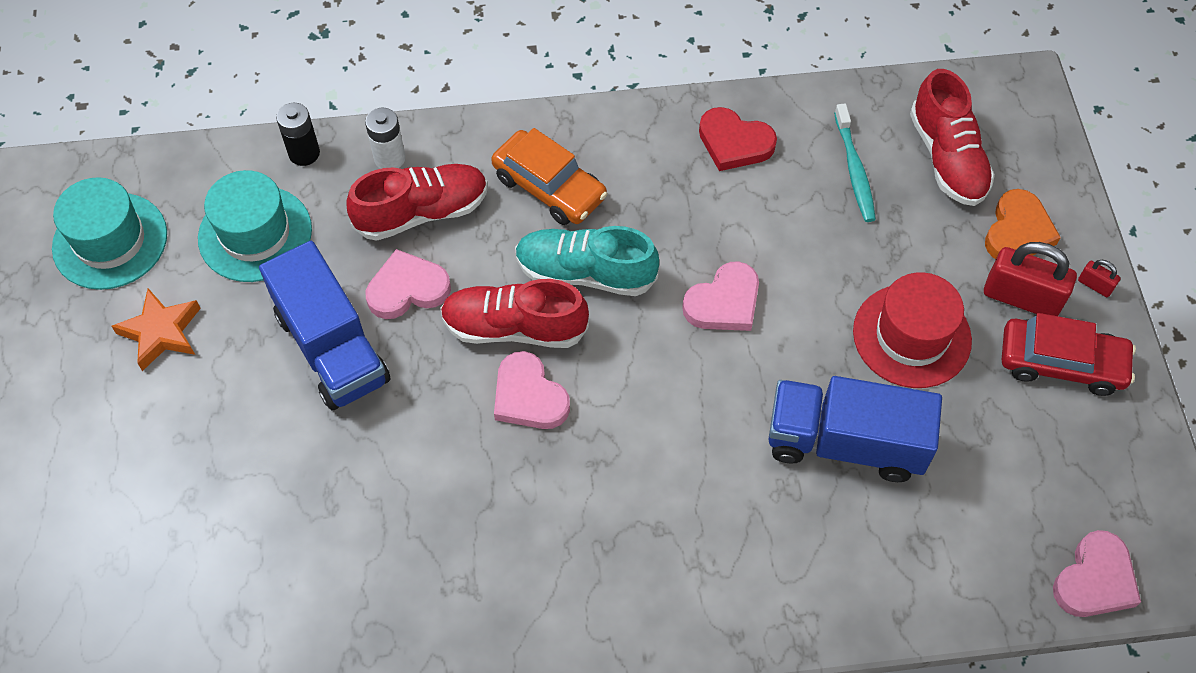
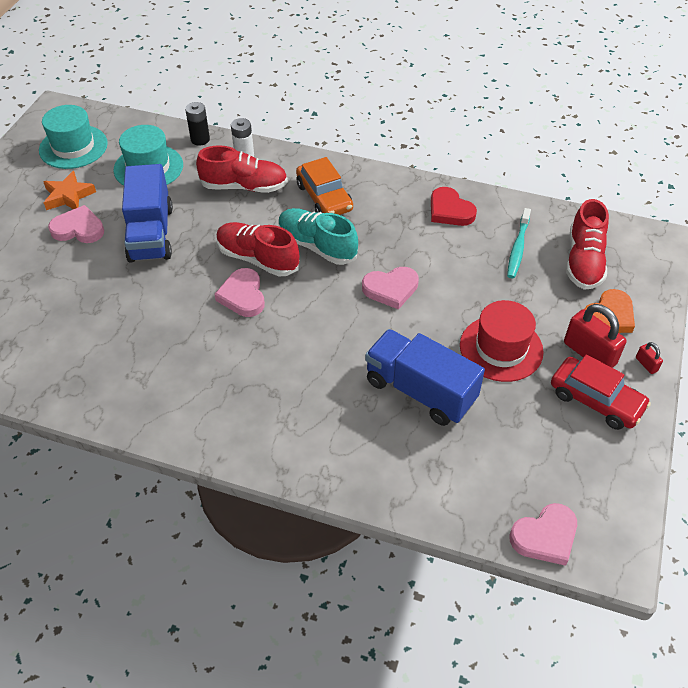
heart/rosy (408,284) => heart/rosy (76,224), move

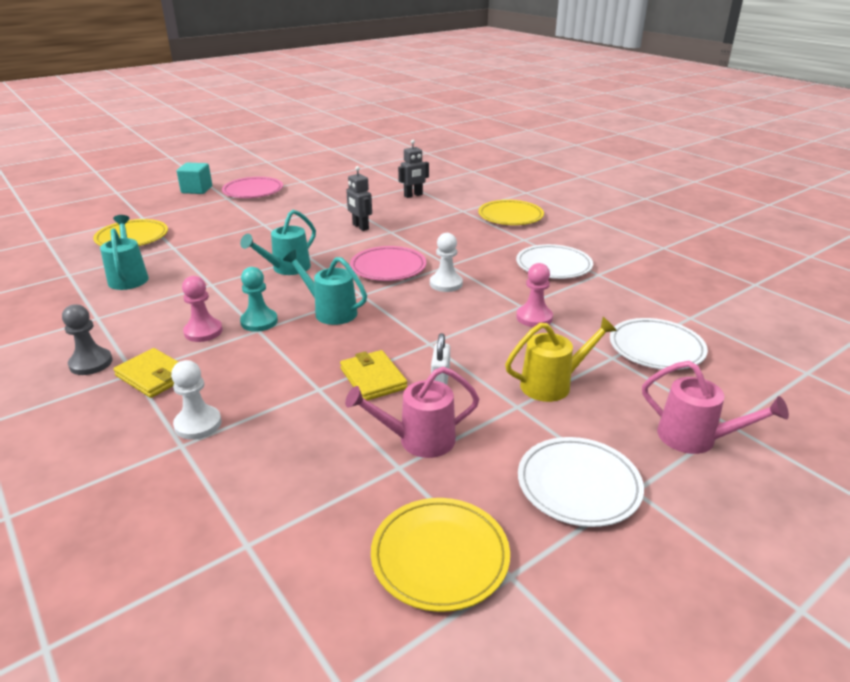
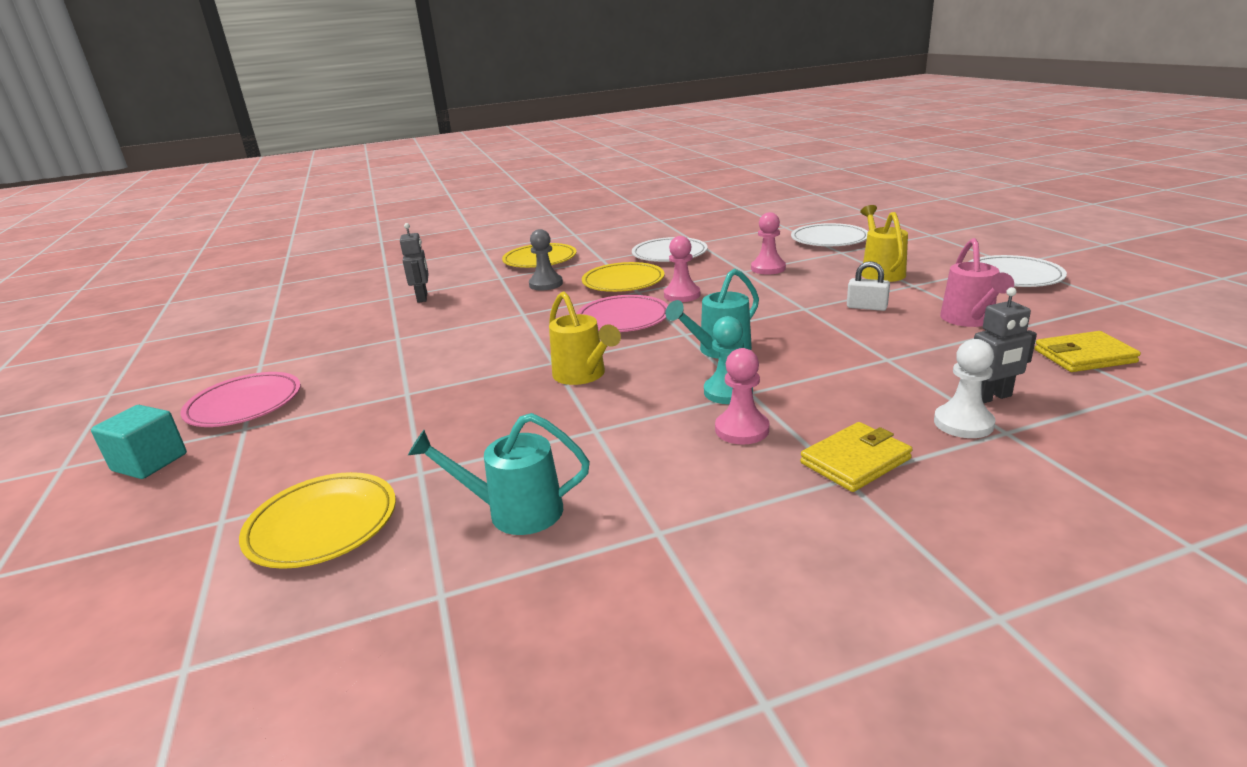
robot figure/ash-grey (359,198) => robot figure/ash-grey (1005,345), move
watering pot/aqua (278,242) => watering pot/yellow (585,338)
game pawn/snow-white (446,262) => game pawn/rosy (682,269)
game pawn/ash-grey (87,339) => game pawn/ash-grey (546,259), move
billfold/yellow (374,375) => billfold/yellow (1088,351), move
watering pot/rosy (715,407) => nothing
flat dish/yellow (440,555) => flat dish/yellow (623,277), move

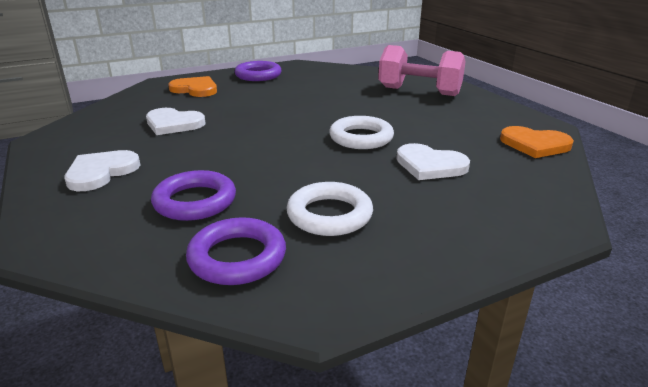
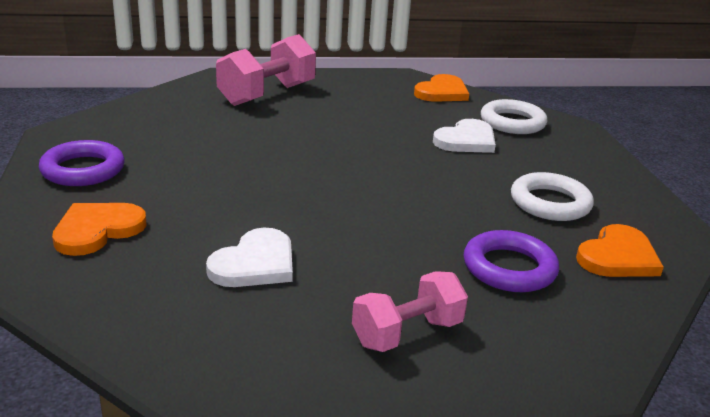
torus/snow-white (361,132) => torus/snow-white (514,116), move
heart/snow-white (102,170) => dumbbell/rosy (410,311)
torus/royal purple (236,251) => heart/orange (620,250)

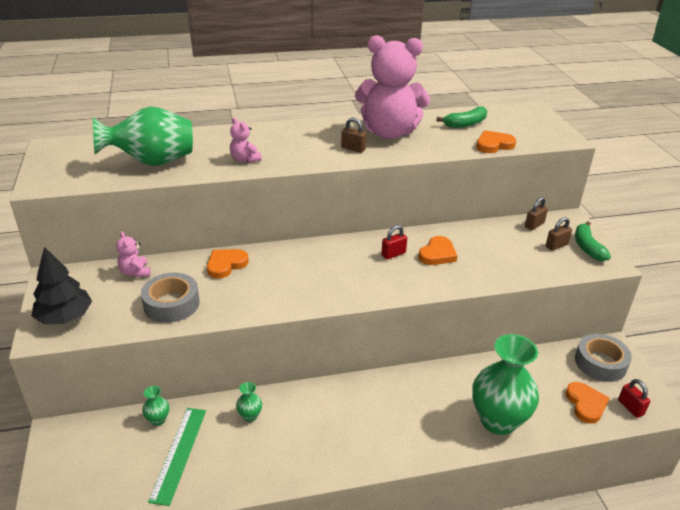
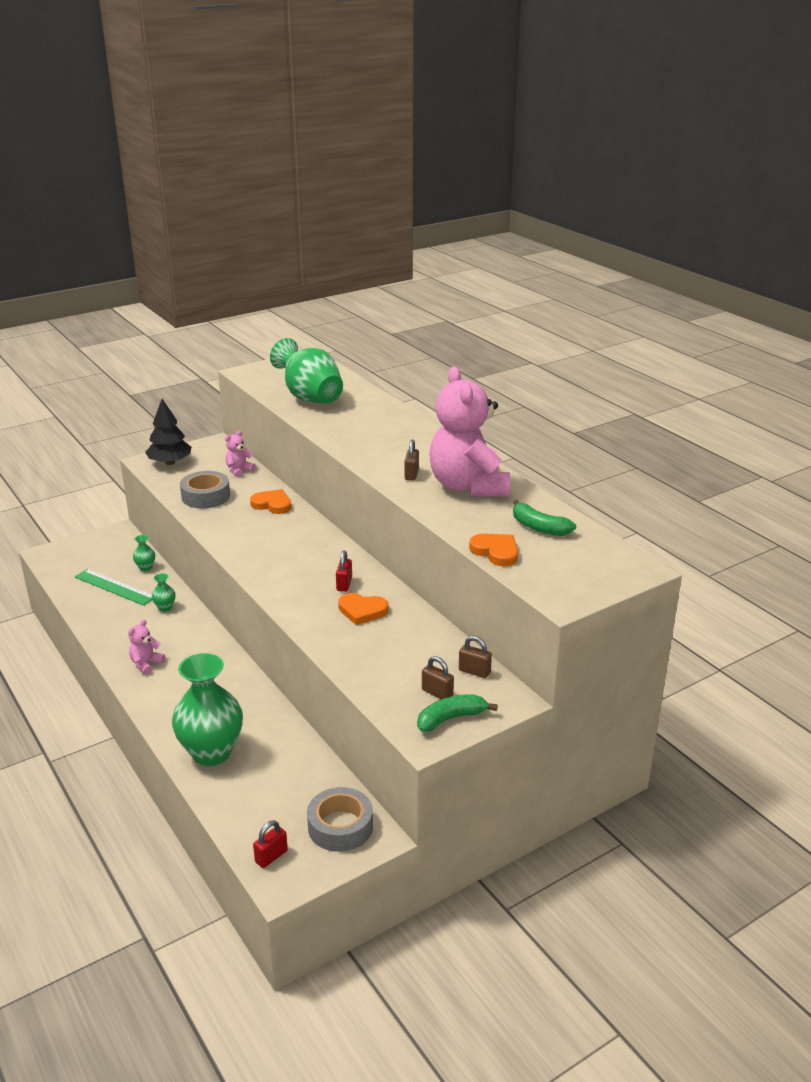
teddy bear/rosy (246,140) => teddy bear/rosy (146,647), move
padlock/red (394,242) => padlock/red (344,571), 60 degrees clockwise
heart/orange (587,403) => nothing
ruler/leaf-green (177,457) => ruler/leaf-green (113,587), 45 degrees clockwise

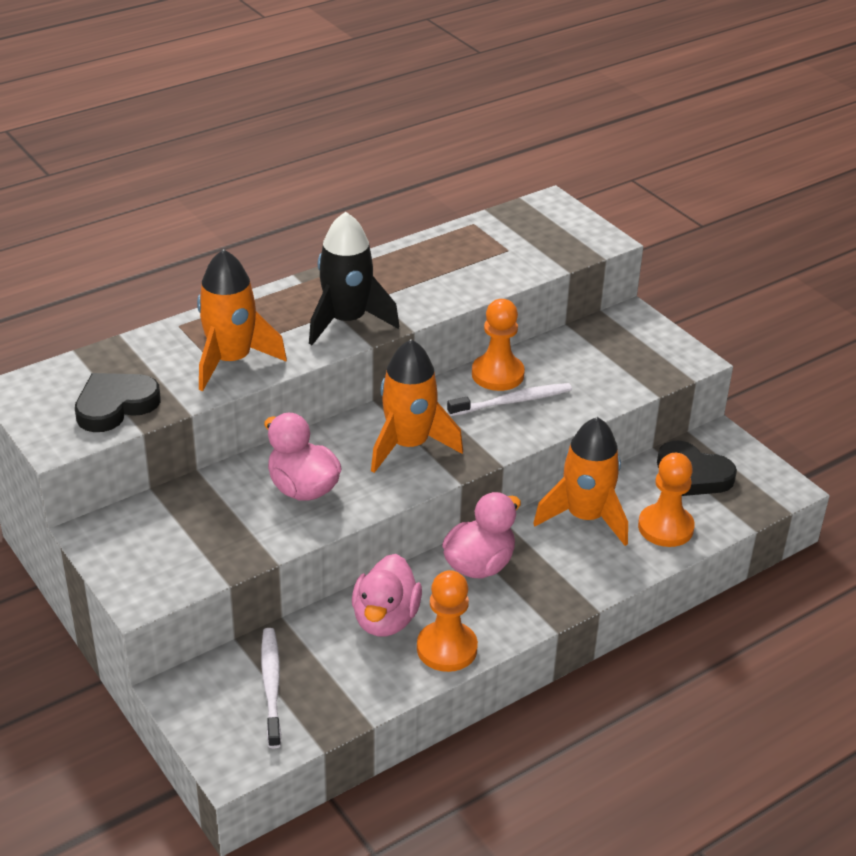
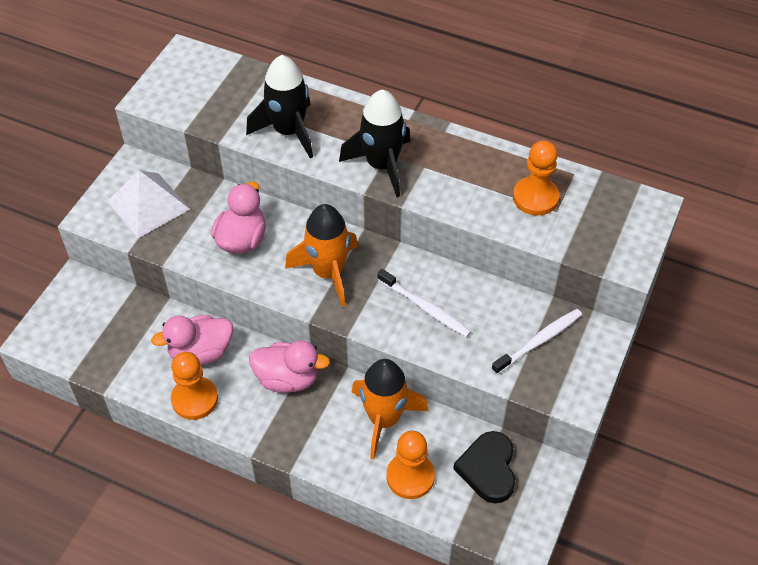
toy rocket/orange (242,320) => toy rocket/black (279,107)
game pawn/orange (498,345) => game pawn/orange (536,178), move
heart/black (118,402) => nothing
toothbrush/snow-white (271,688) => toothbrush/snow-white (536,341), move
nothing => pyramid/snow-white (148,204)

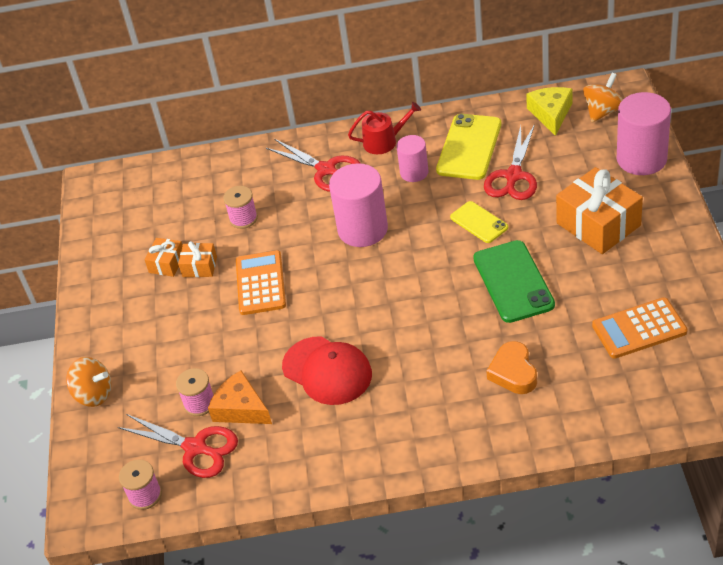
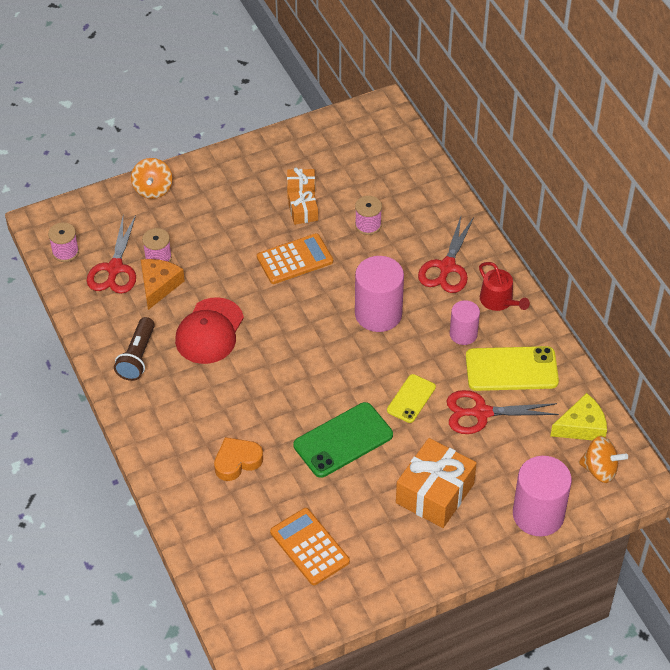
nothing => pocket torch/brown (134,349)

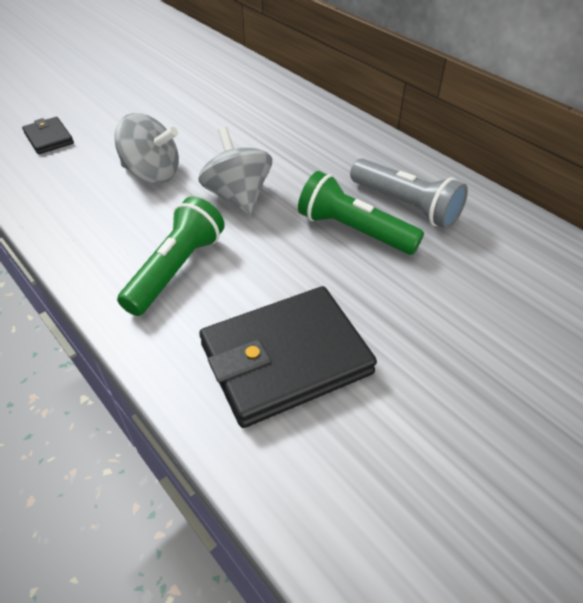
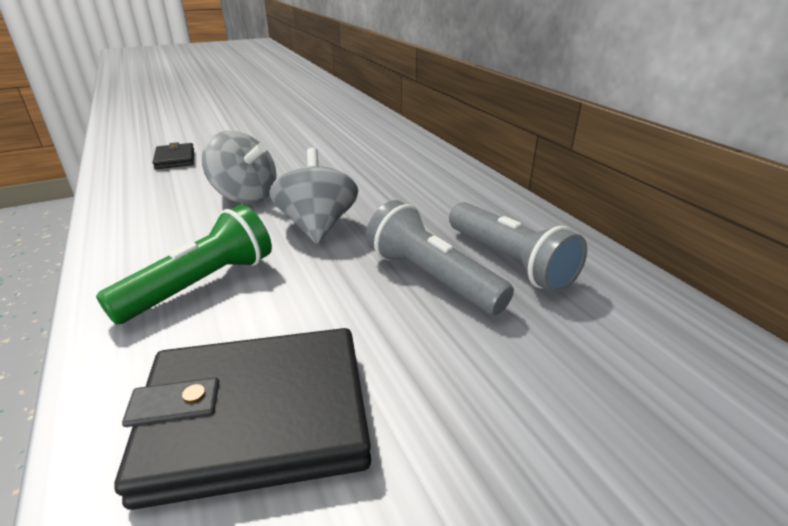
pocket torch/leaf-green (361,213) => pocket torch/ash-grey (440,257)

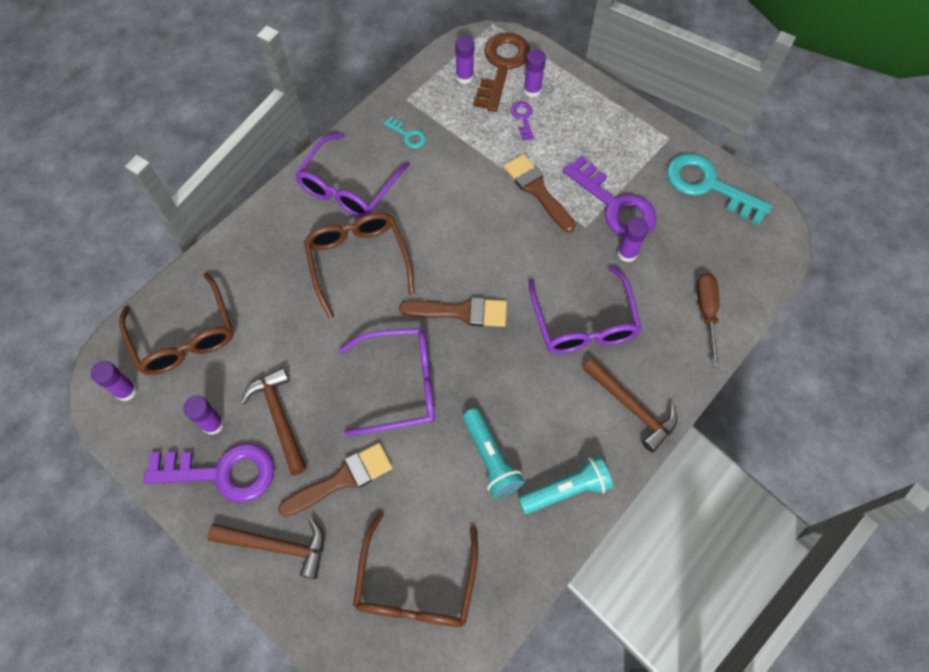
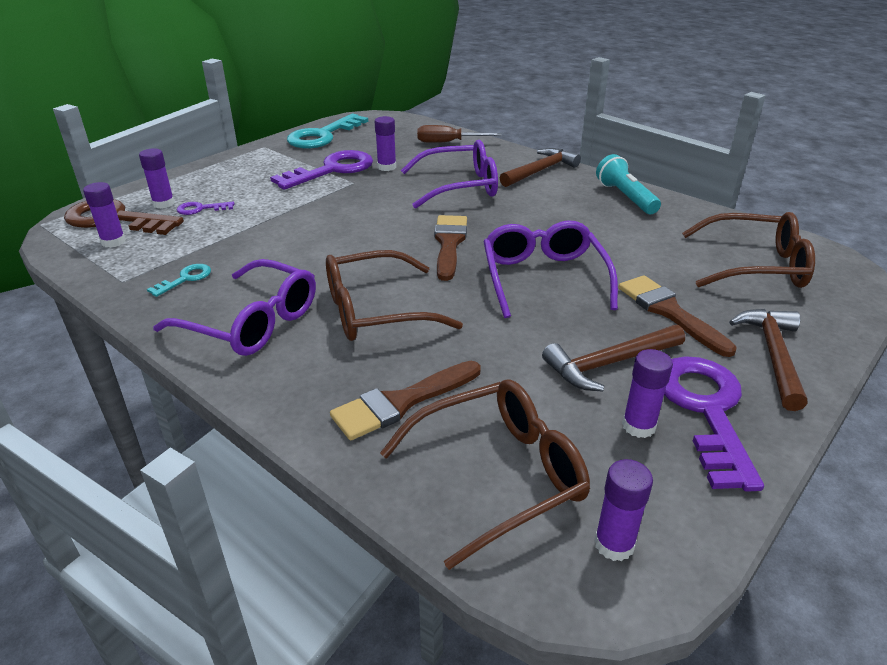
paint brush/brown (540,193) => paint brush/brown (405,401), move
pocket torch/aqua (493,453) => nothing

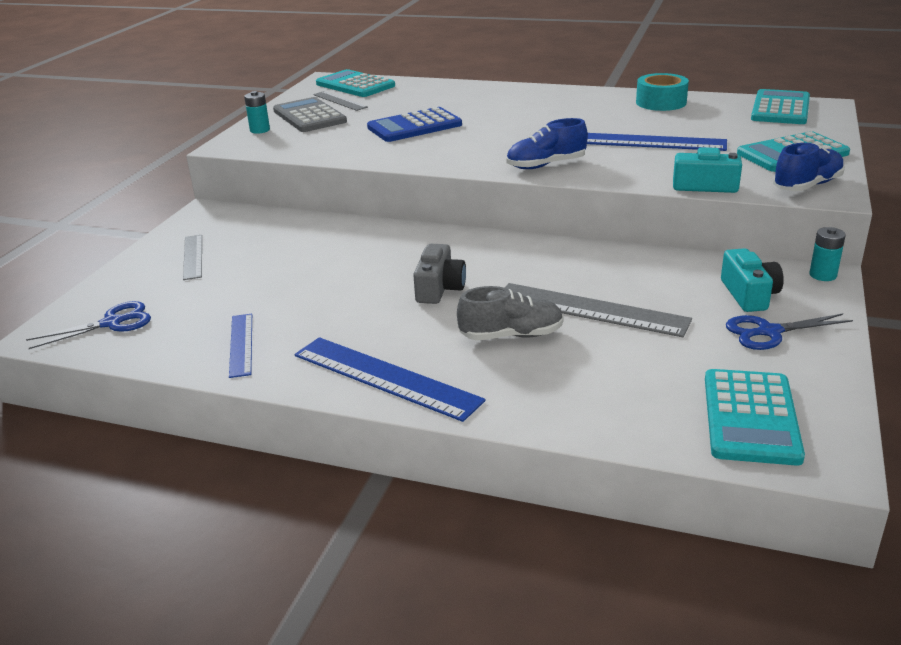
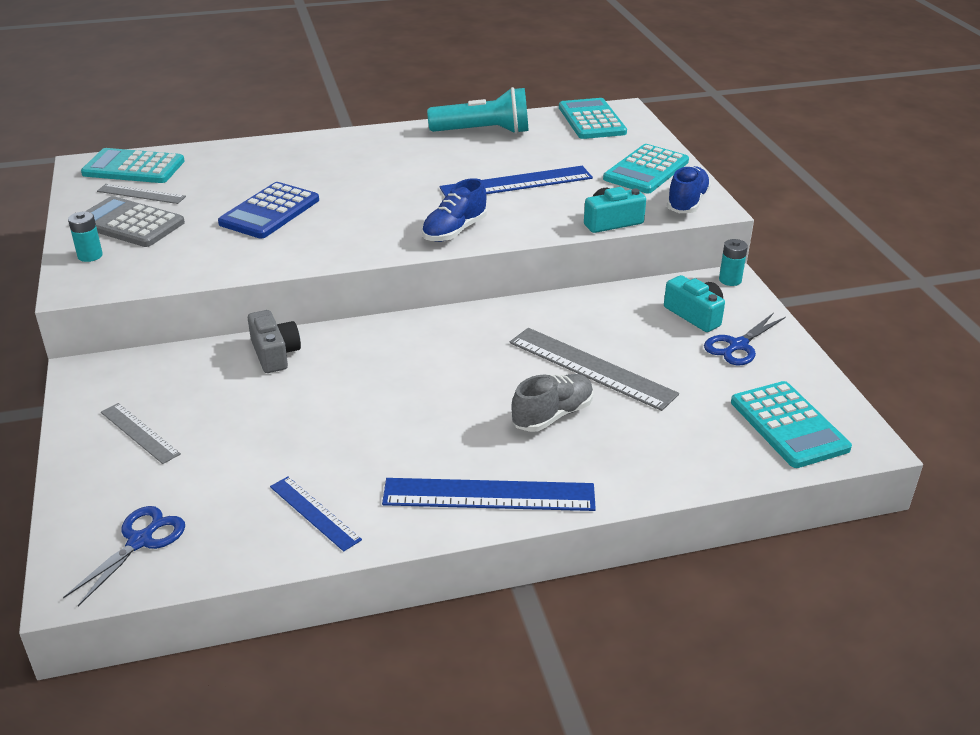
roll of tape/aqua (662,92) => pocket torch/aqua (478,110)
photo camera/ash-grey (439,274) => photo camera/ash-grey (274,341), move
ruler/ash-grey (598,310) => ruler/ash-grey (594,369), 45 degrees clockwise

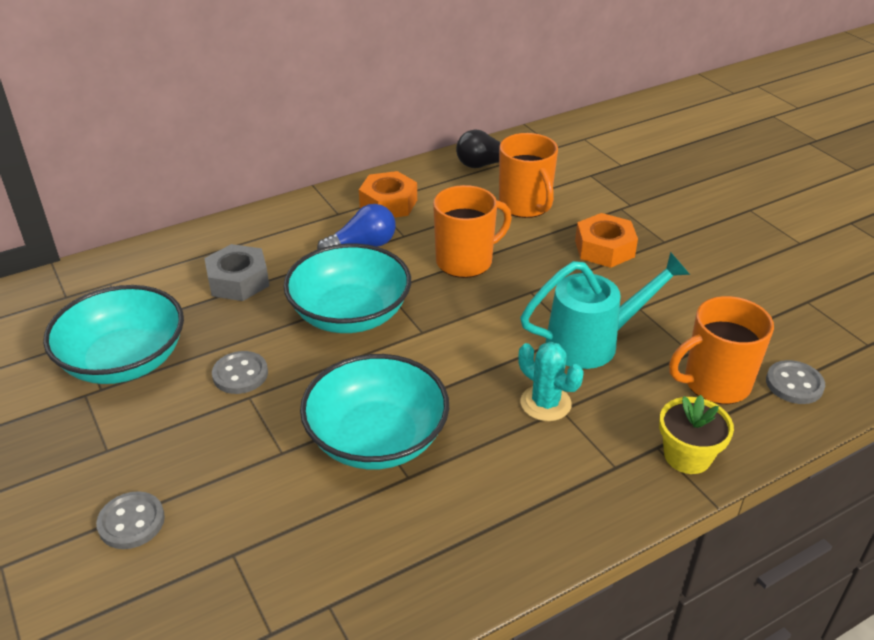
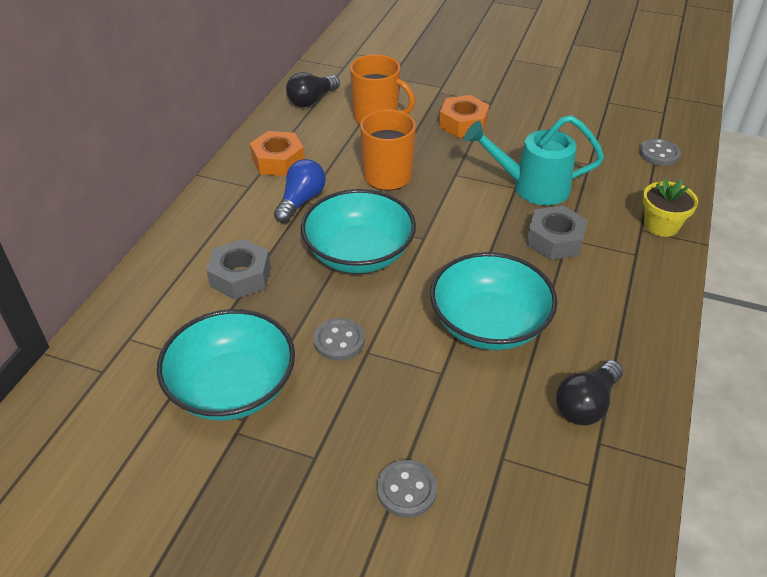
watering pot/aqua (605,310) => watering pot/aqua (534,160), 120 degrees counterclockwise
mug/orange (721,350) => nothing
prickly plant/aqua (551,381) => hex nut/ash-grey (556,232)
nothing => lightbulb/black (589,393)

